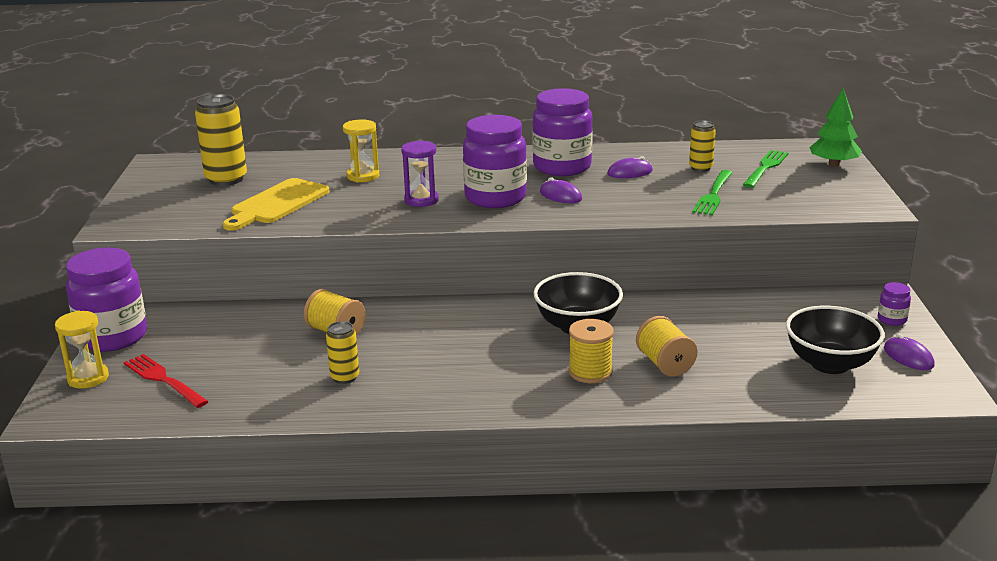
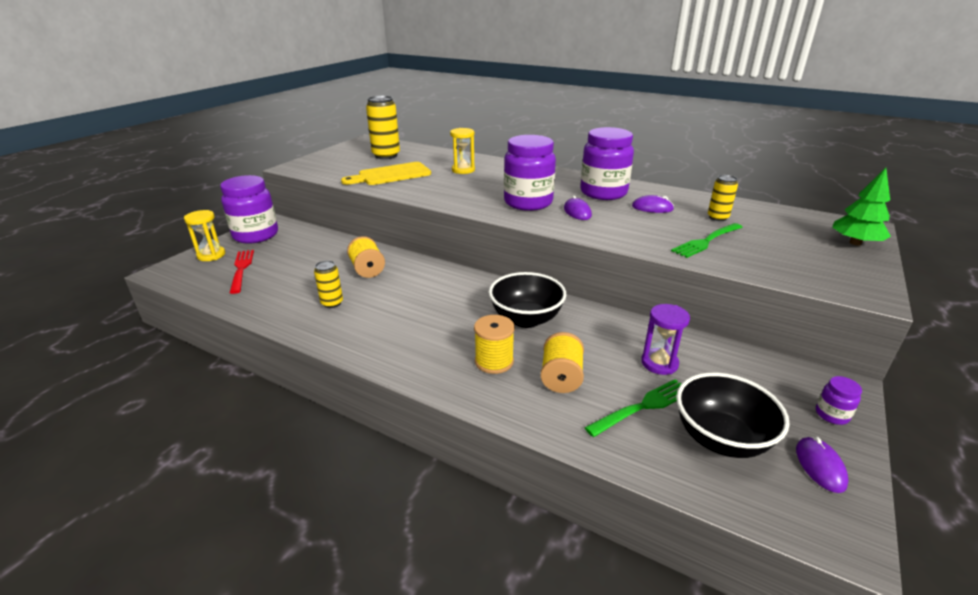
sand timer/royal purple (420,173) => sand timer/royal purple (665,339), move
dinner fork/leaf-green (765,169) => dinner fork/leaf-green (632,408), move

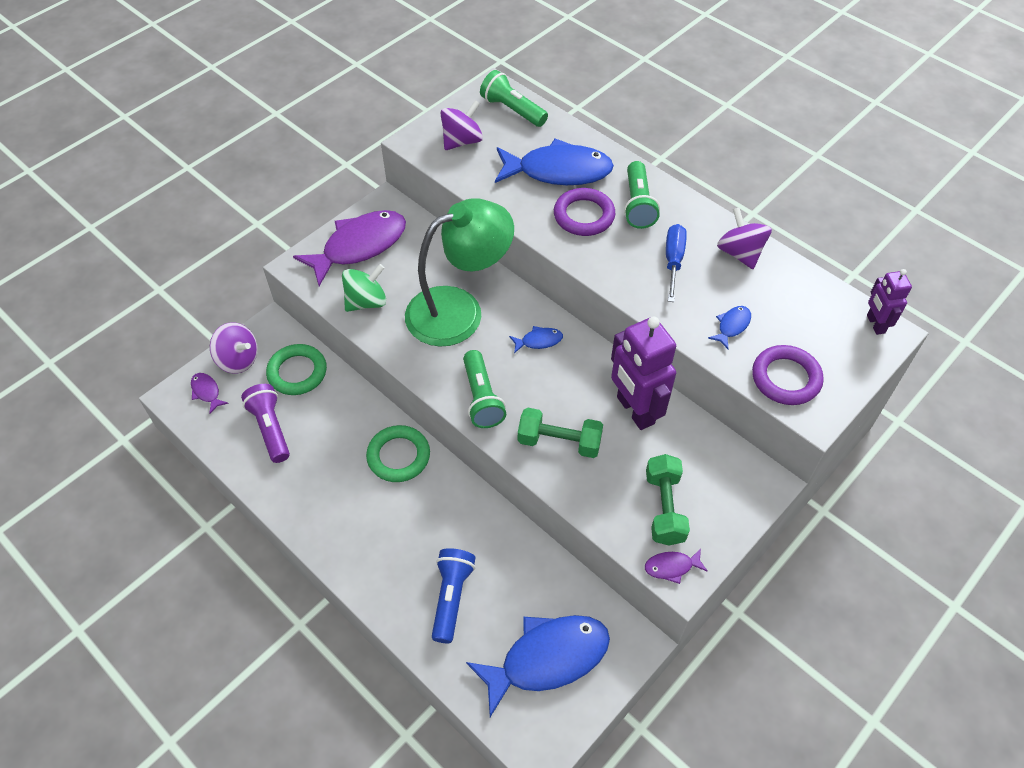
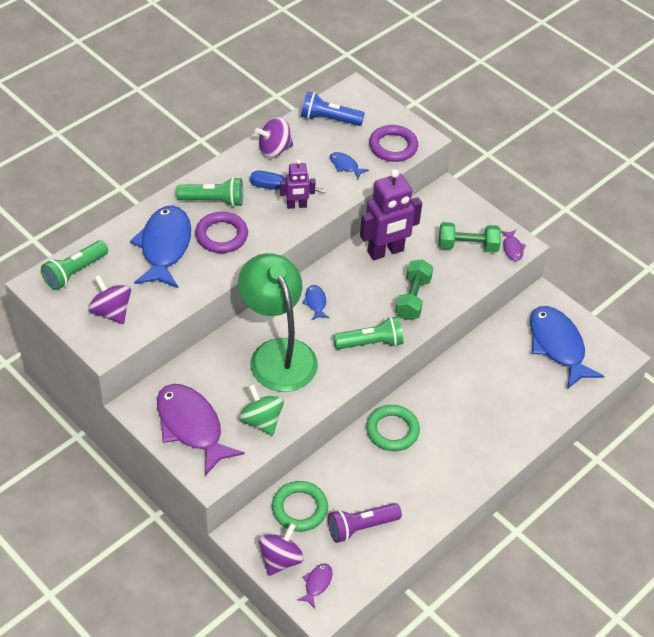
robot figure/royal purple (889,302) => robot figure/royal purple (298,184), move
toy fish/royal purple (210,393) => toy fish/royal purple (314,585), 150 degrees clockwise
pocket torch/blue (454,595) => pocket torch/blue (333,109), move

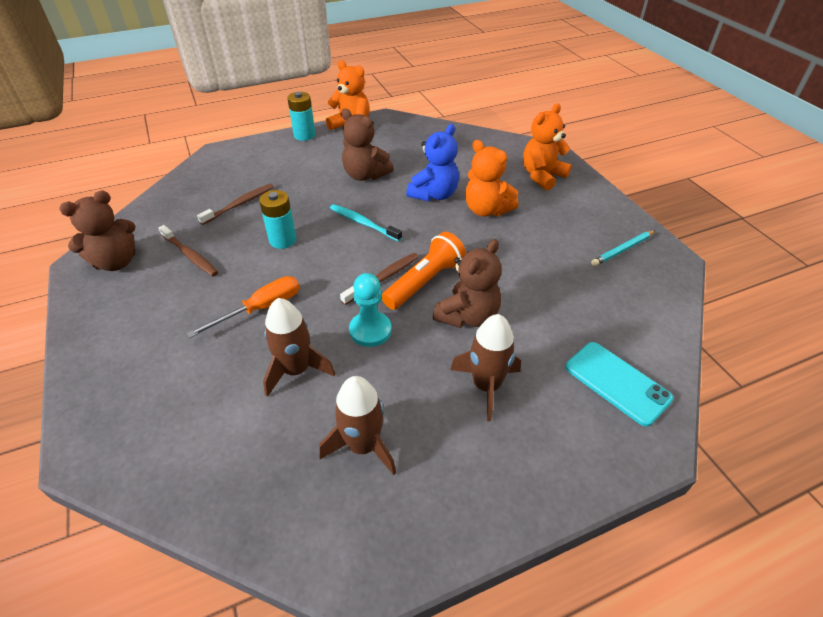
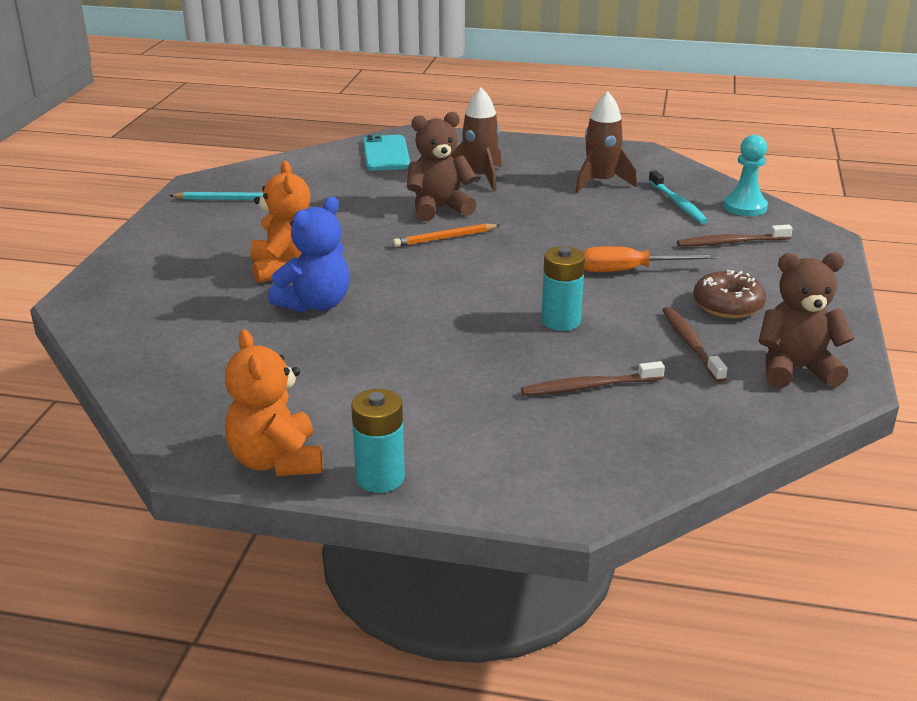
teddy bear/orange (547,146) => nothing
teddy bear/brown (367,145) => nothing
teddy bear/blue (432,163) => teddy bear/blue (308,255), 150 degrees clockwise
toothbrush/aqua (366,222) => toothbrush/aqua (678,197), move
pocket torch/orange (424,271) => wooden pencil/orange (446,235)
toothbrush/brown (379,279) => toothbrush/brown (735,235), move
game pawn/aqua (370,310) => game pawn/aqua (745,175), move
toy rocket/brown (299,347) => nothing
nothing => glazed donut/brown (729,294)

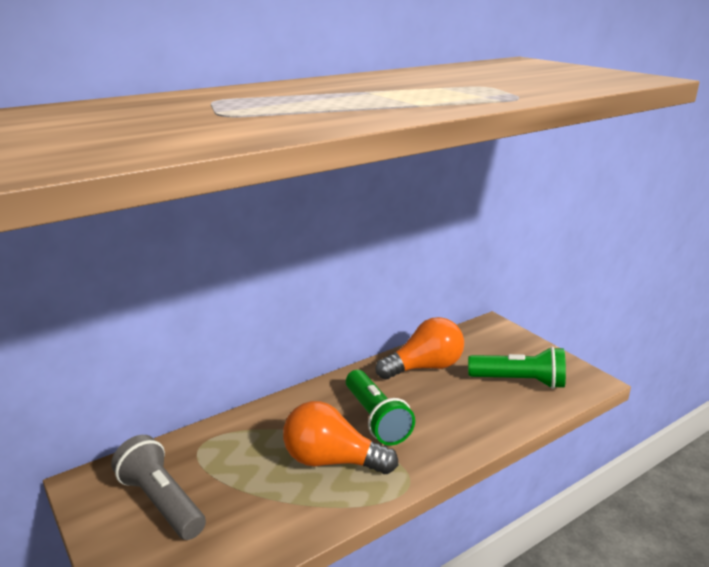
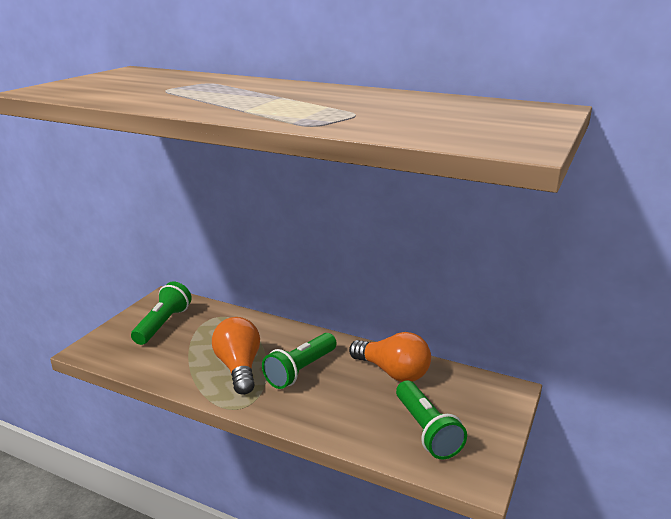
pocket torch/ash-grey (158,487) => pocket torch/leaf-green (161,313)

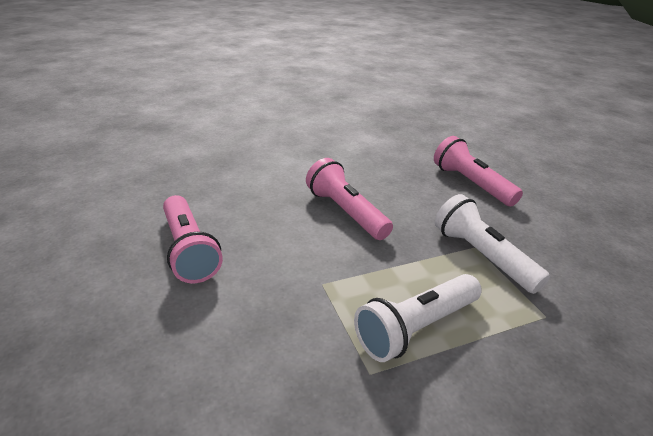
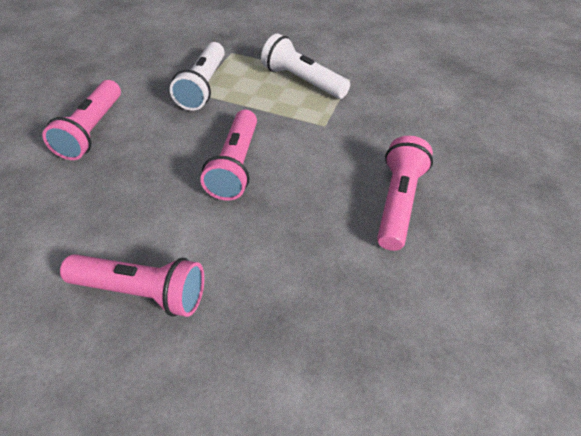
pocket torch/snow-white (418,318) => pocket torch/snow-white (305,66), 150 degrees counterclockwise
nothing => pocket torch/rosy (132,285)

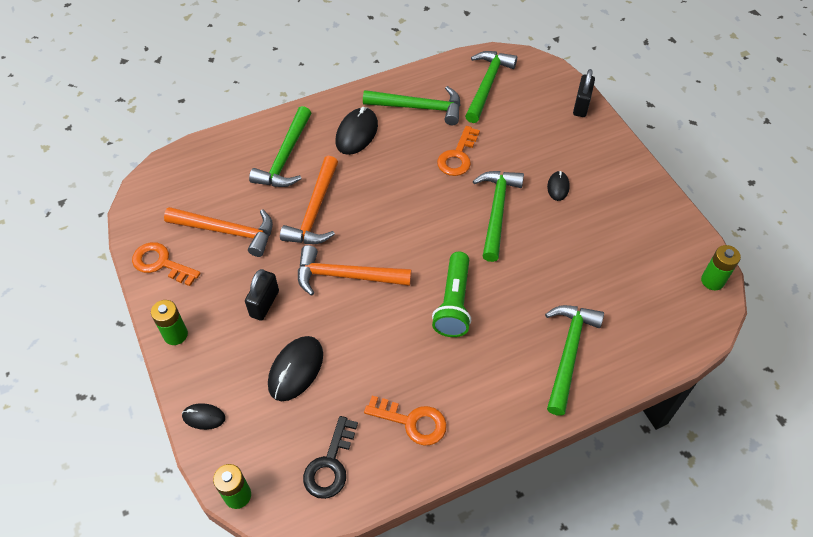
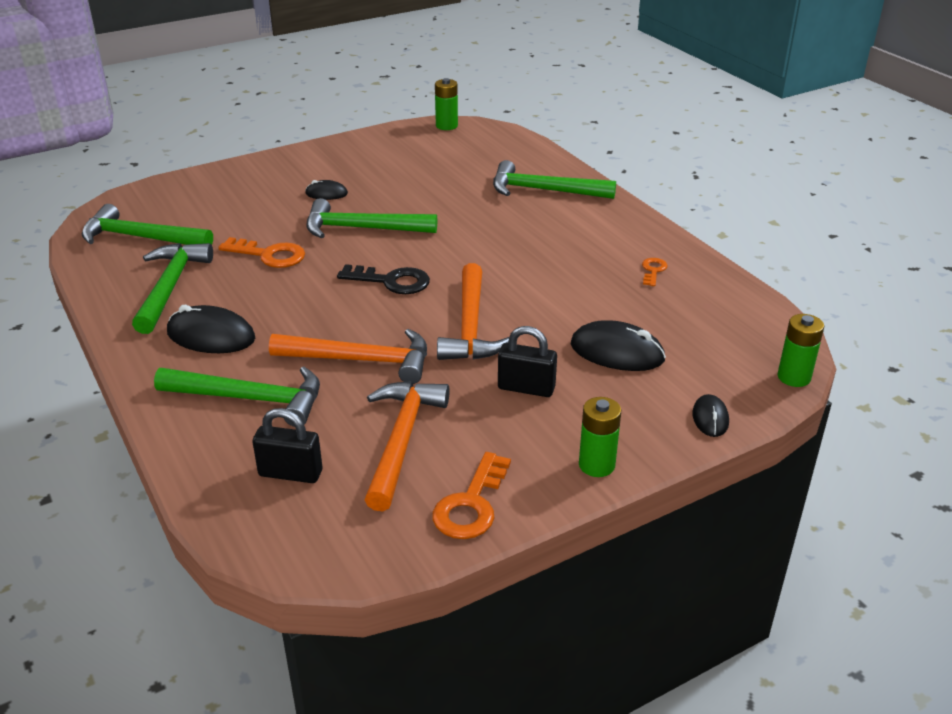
padlock/black (584,93) => padlock/black (287,445), move
pocket torch/leaf-green (451,294) => nothing
door key/orange (405,420) => door key/orange (655,272), x0.56
door key/black (330,457) => door key/black (383,279), move

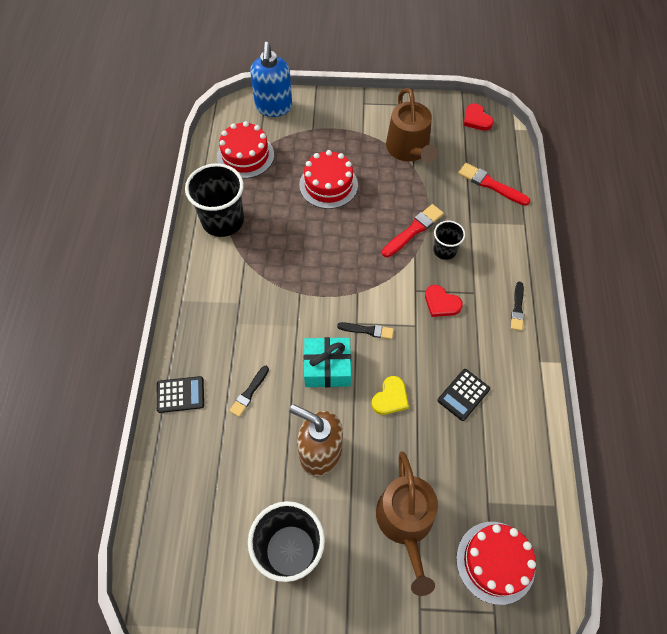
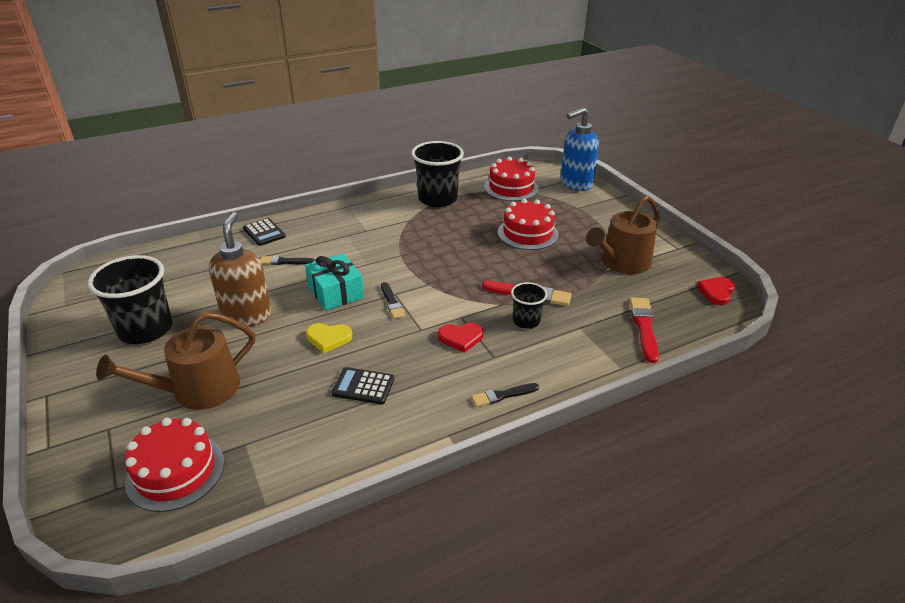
heart/red (444,301) => heart/red (460,337), 105 degrees counterclockwise

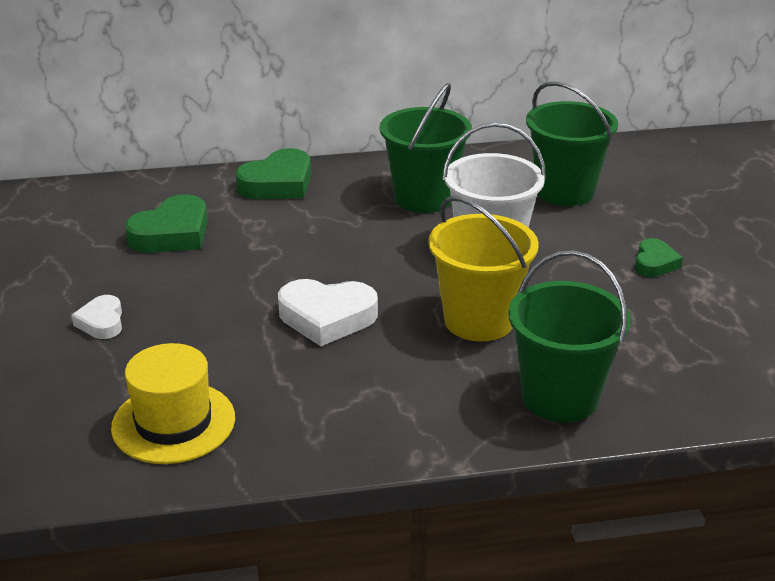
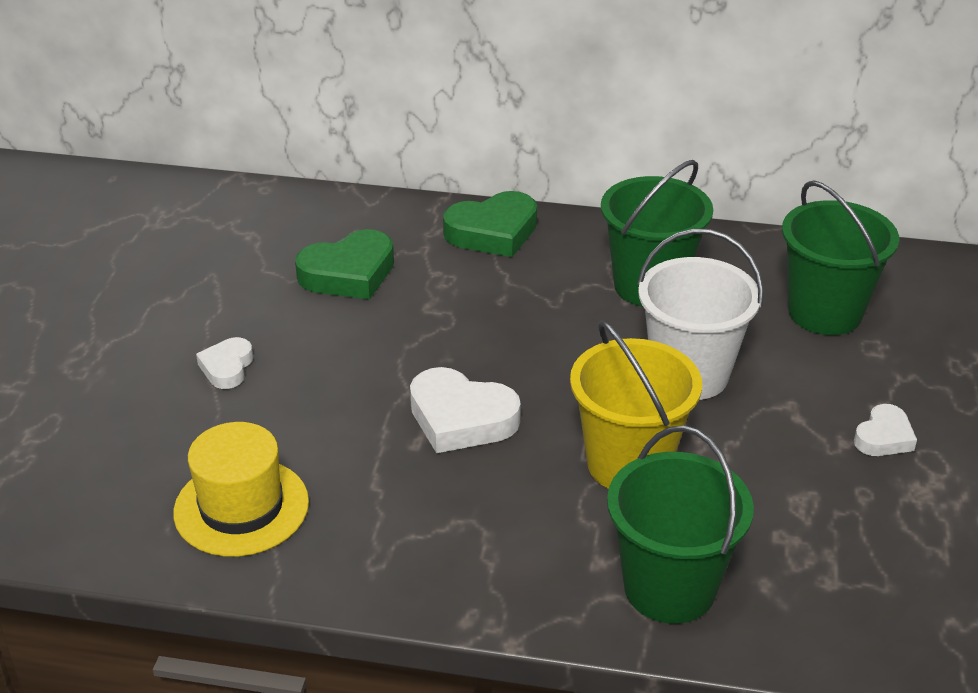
heart/leaf-green (659,257) => heart/snow-white (885,430)

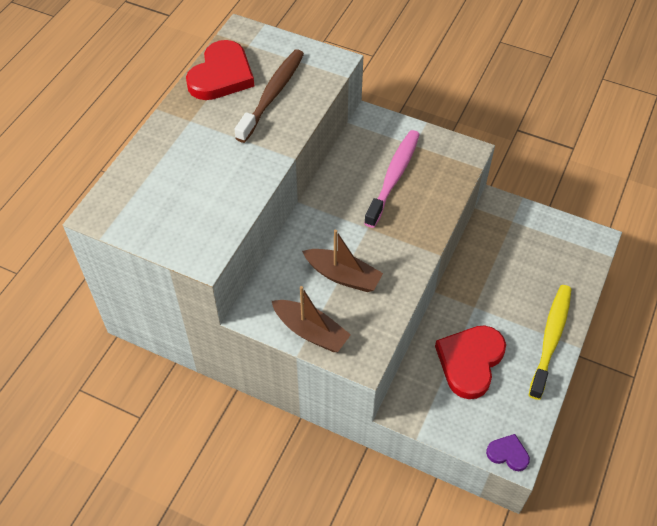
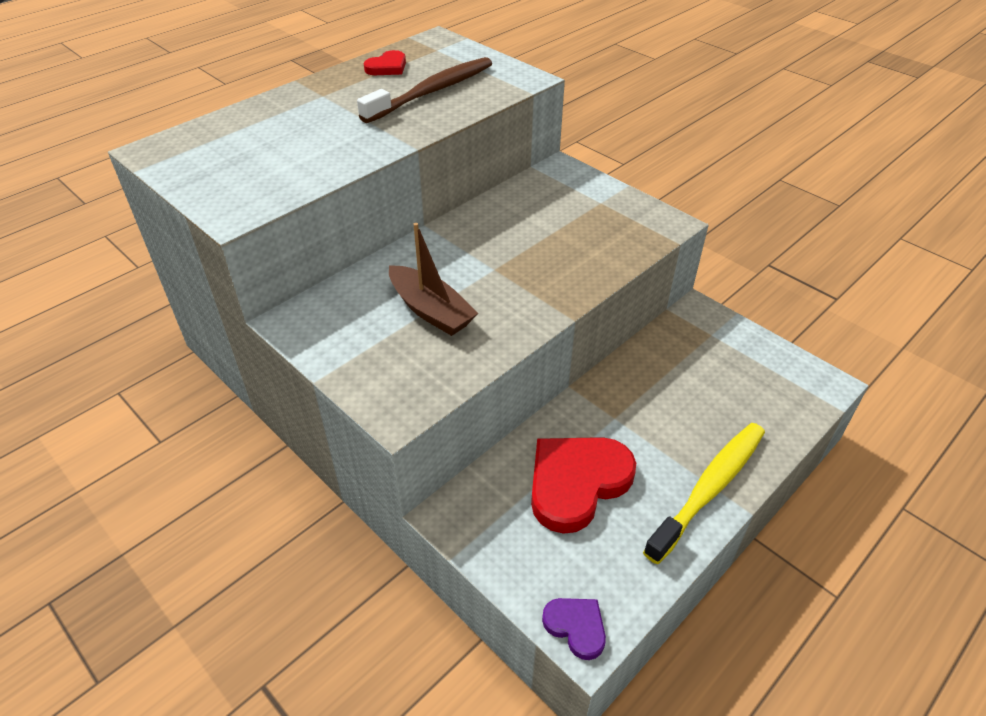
heart/red (220,70) => heart/red (385,62), x0.50
toothbrush/rosy (392,179) => nothing
boat/brown (311,319) => nothing

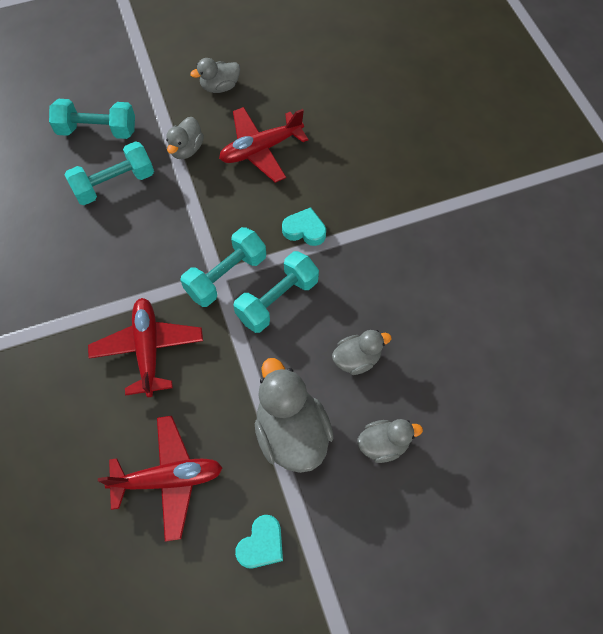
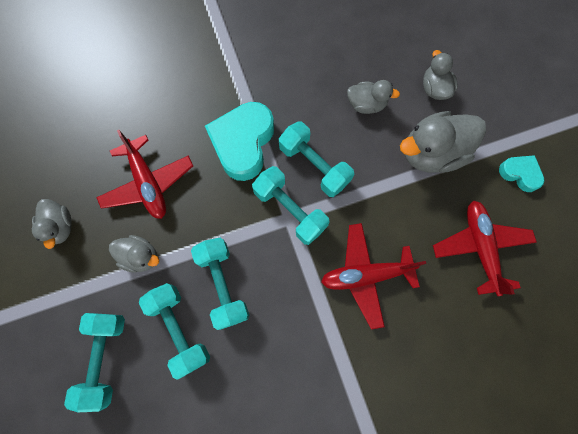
heart/aqua (304,226) => heart/aqua (239,141), x1.90
rubber duck/ash-grey (362,352) => rubber duck/ash-grey (373,97), 120 degrees clockwise
nothing => dumbbell/aqua (220,284)

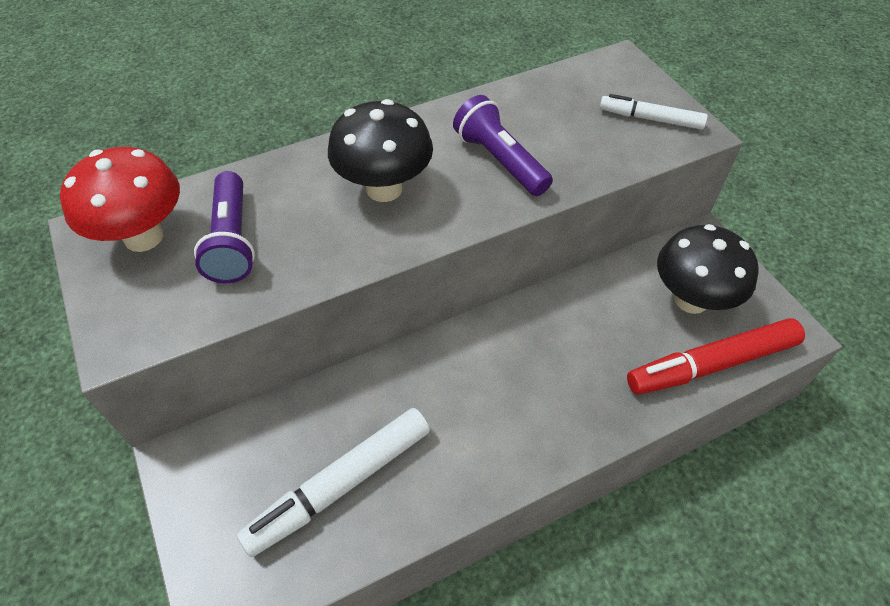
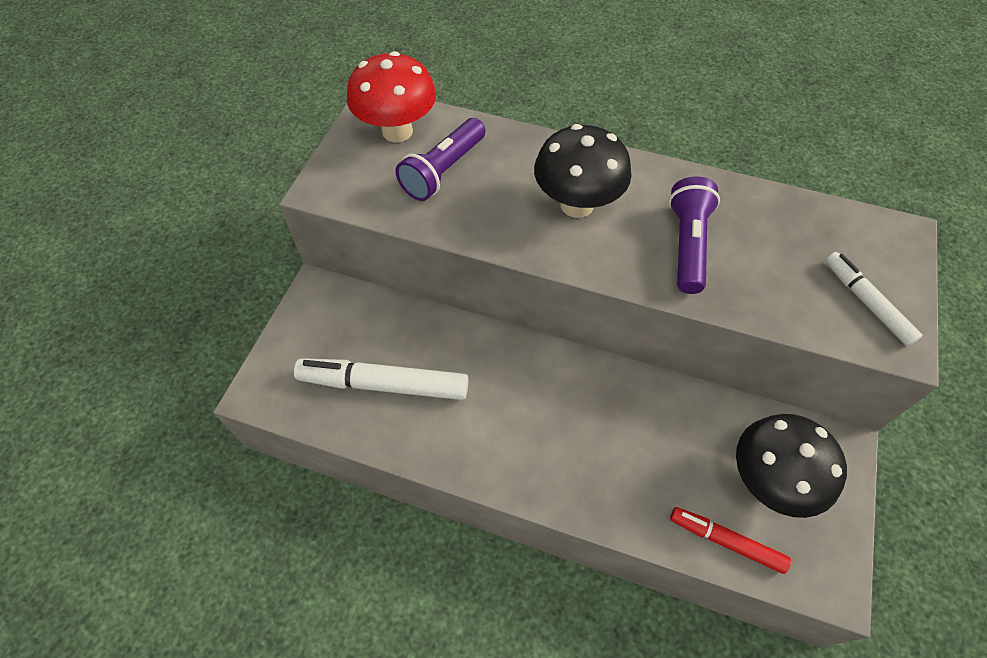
marker pen/red (716,356) => marker pen/red (730,540), x0.60

